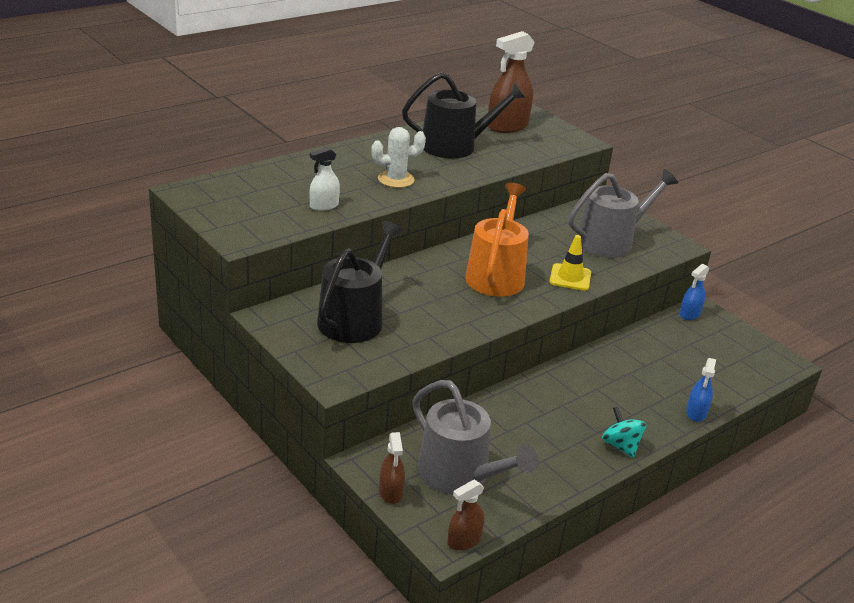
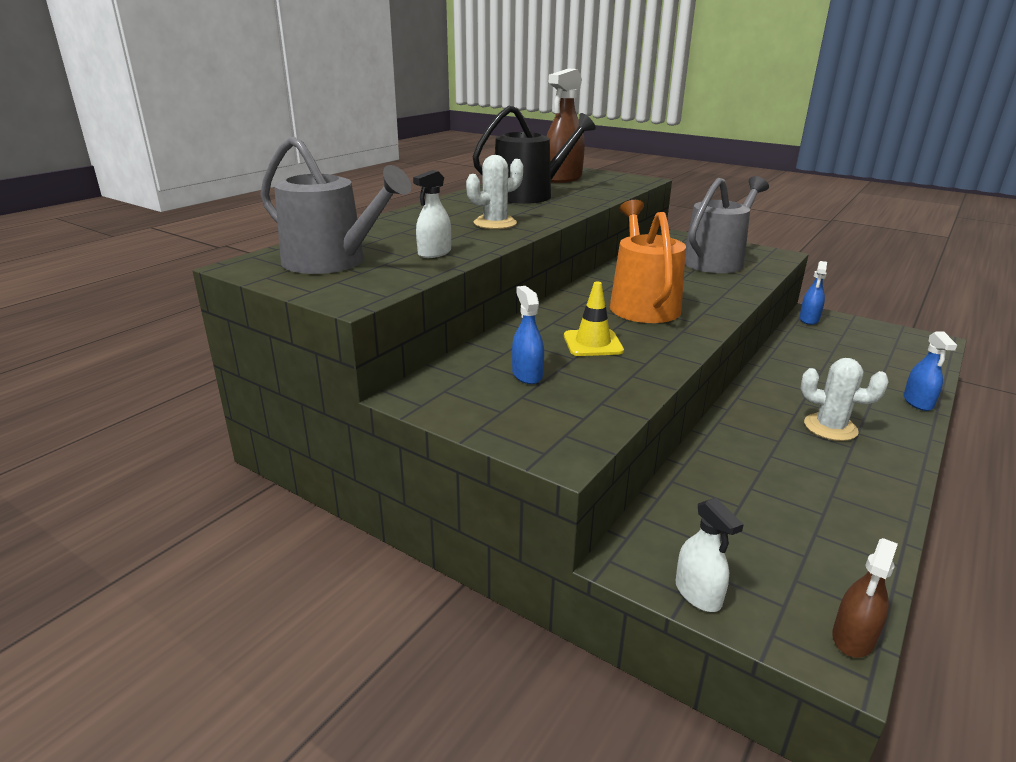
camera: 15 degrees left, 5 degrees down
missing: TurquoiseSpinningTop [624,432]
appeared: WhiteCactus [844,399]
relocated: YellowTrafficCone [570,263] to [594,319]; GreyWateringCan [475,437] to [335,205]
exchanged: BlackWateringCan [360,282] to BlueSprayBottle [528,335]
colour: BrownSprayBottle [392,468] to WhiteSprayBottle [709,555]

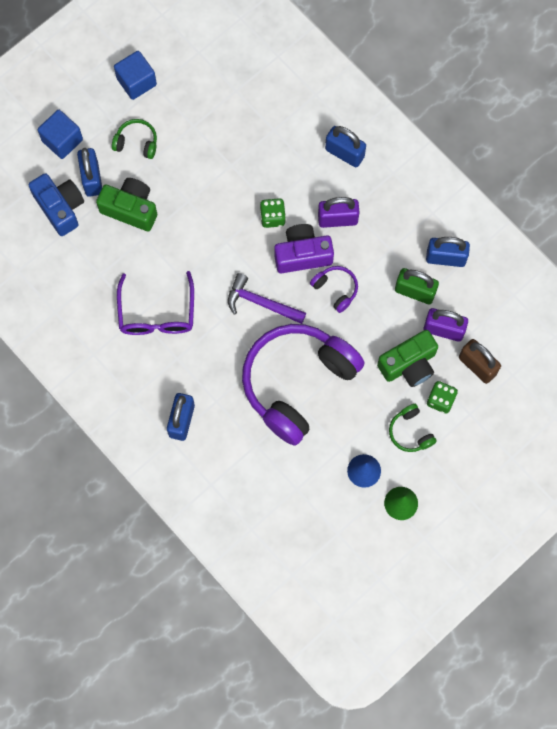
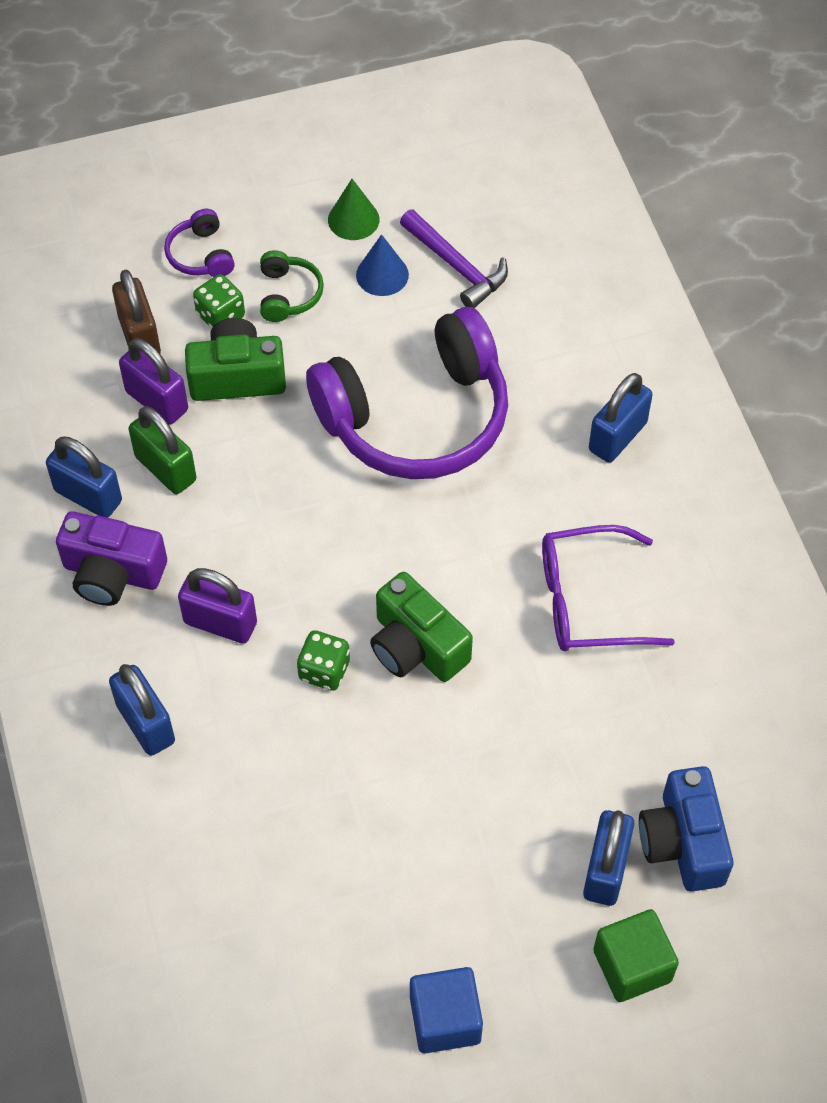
camera: 155 degrees left, 15 degrees down
missing: GreenHeadphones [134,139]
relocated: GreenCamera [126,205] to [421,627]; PurpleCamera [304,248] to [111,558]; PurpleHeadphones [334,289] to [199,243]; PurpleHammer [267,298] to [454,258]
colour: BlueCube [60,134] to GreenCube [636,955]
spun: PurpleGlasses [155,303] = [608,588] 120 degrees counterclockwise

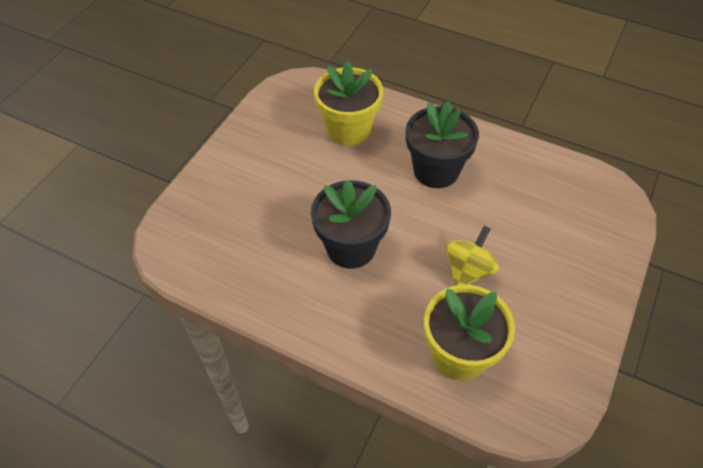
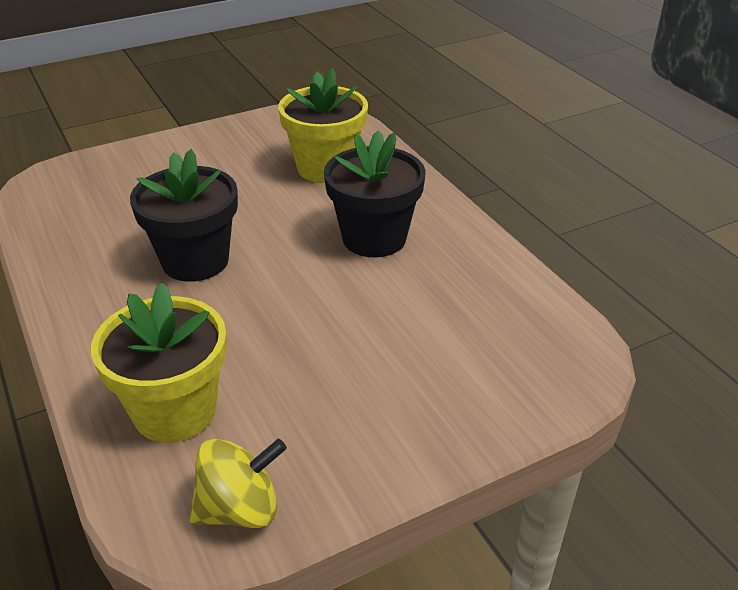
camera: 35 degrees right, 15 degrees down
relocated: YellowSpinningTop [472,255] to [238,483]

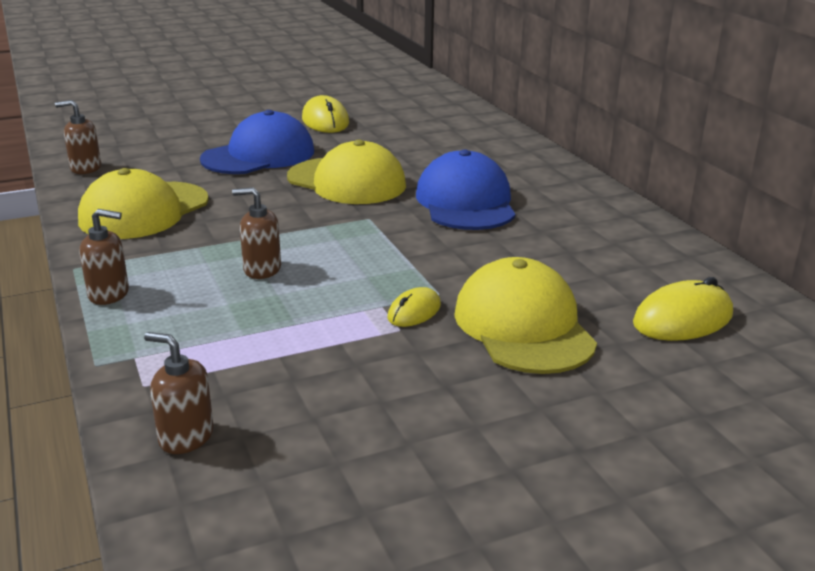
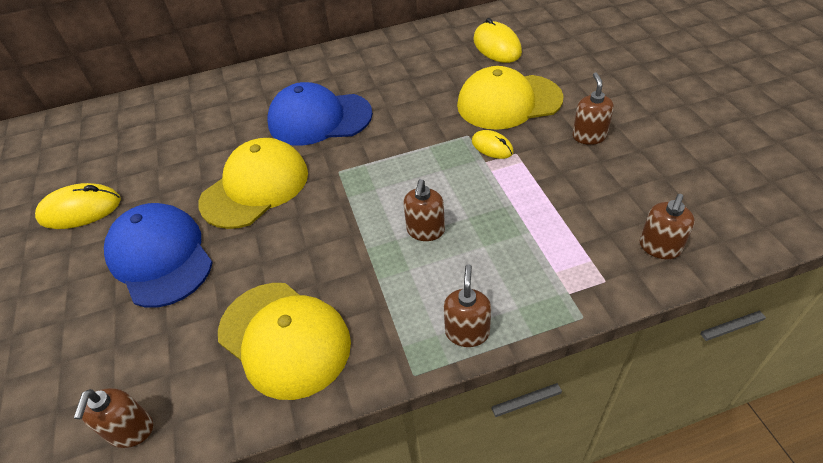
camera: 80 degrees left, 20 degrees up
appeared: BrownSoapDispenser [593,108]

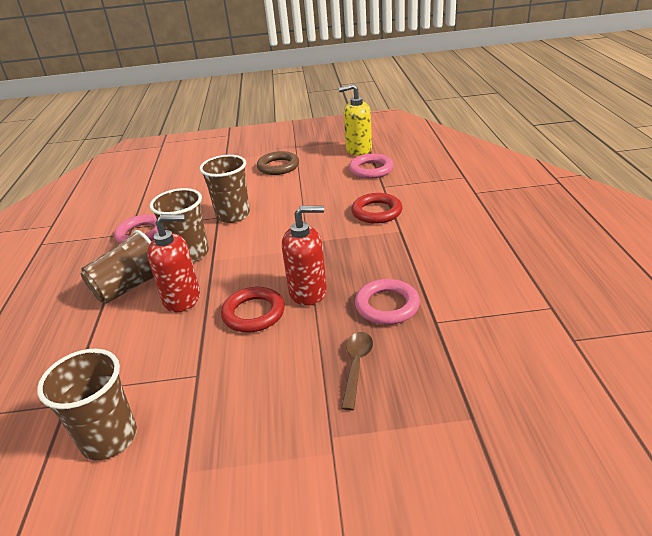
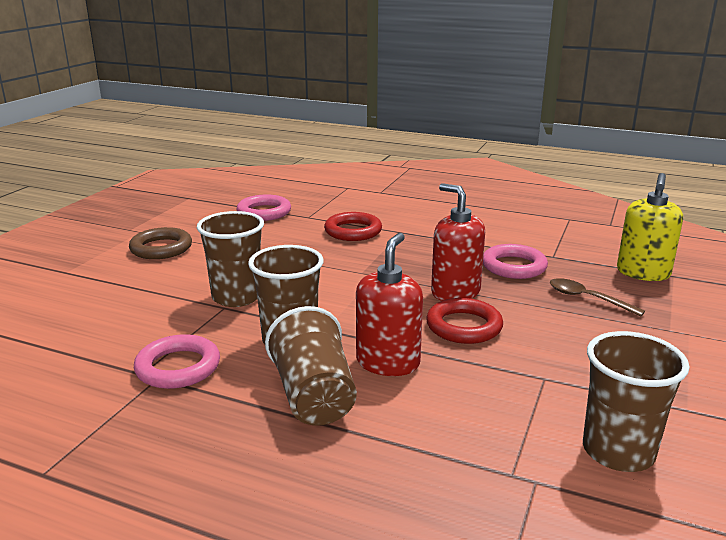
camera: 65 degrees left, 10 degrees down
relocated: YellowSoapDispenser [355,120] to [650,227]
spun: RedSoapDispenser [304,256] = [458,242] 60 degrees counterclockwise

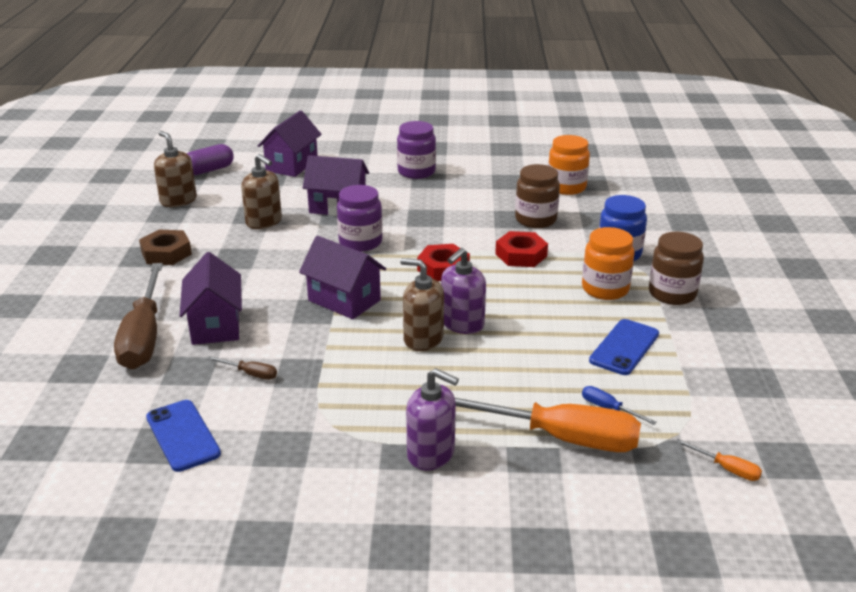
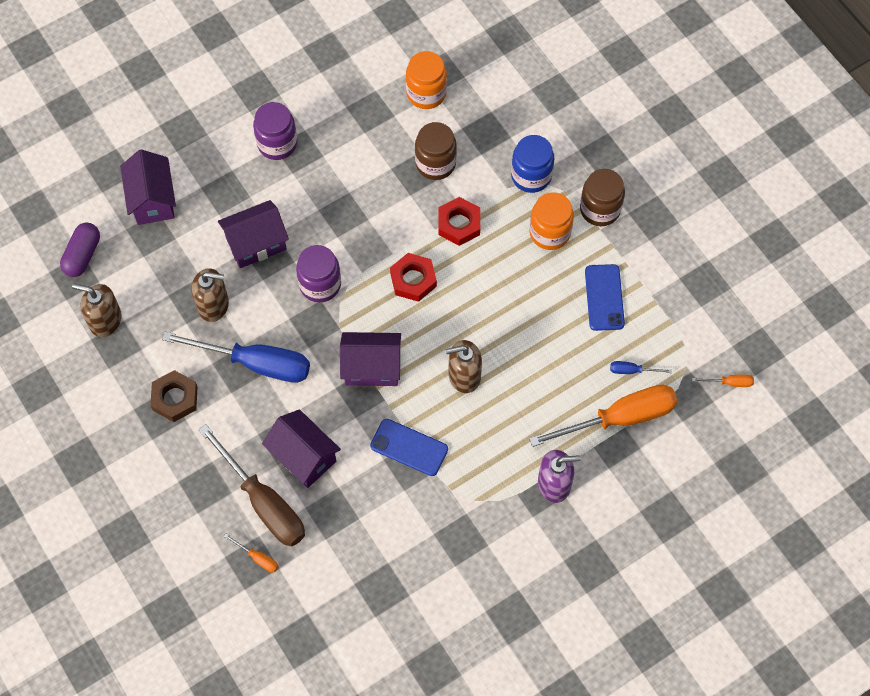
camera: 35 degrees left, 35 degrees up
missing: PurpleSoapDispenser [463,291]; BrownScrewdriver [242,368]
appeared: BlueScrewdriver [236,357]; OrangeScrewdriver [251,553]
relocated: BluePhone [183,436] to [409,447]

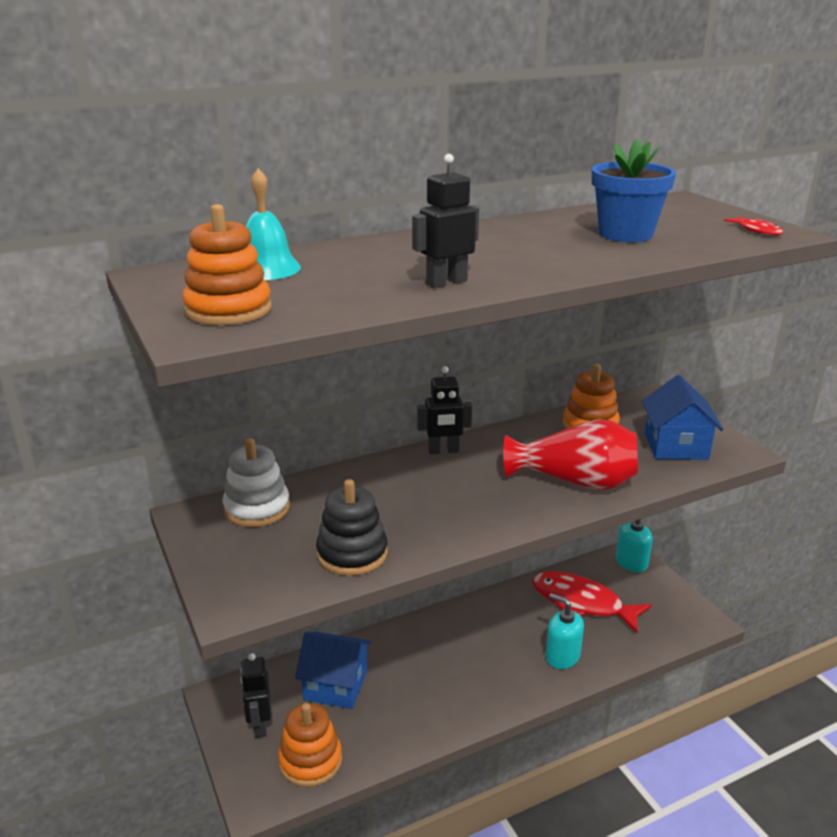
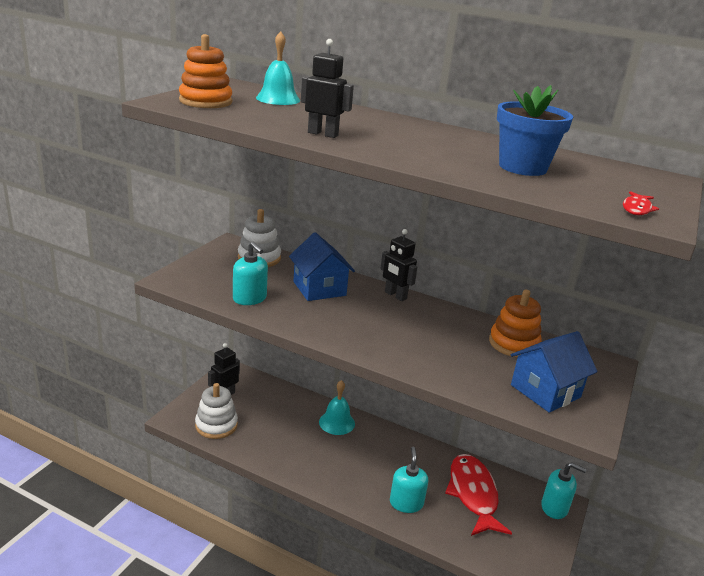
camera: 50 degrees right, 0 degrees up
missing: RedVase [570,454]
appeared: TurquoiseBell [337,407]
relocated: BlueHouse [333,670] to [322,266]
exchanged: BlackStackingToy [352,527] to TurquoiseSoapDispenser [250,273]
colour: OrangeStackingToy [310,745] to WhiteStackingToy [216,411]

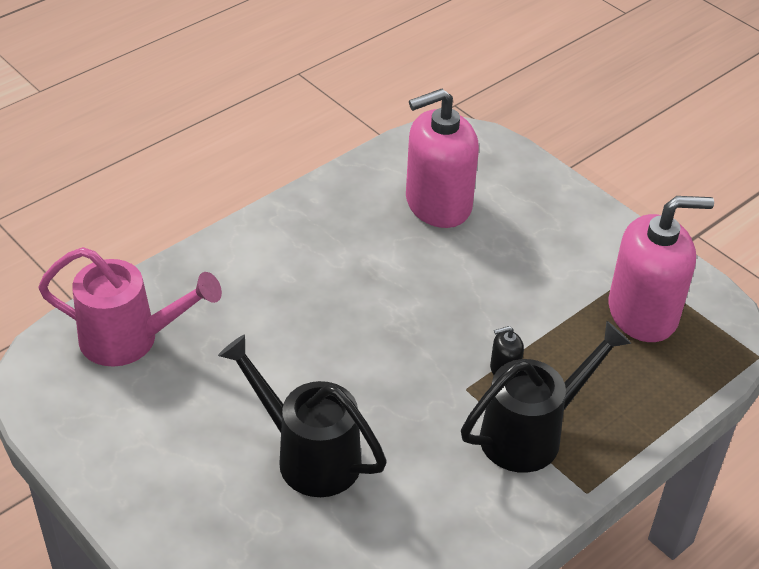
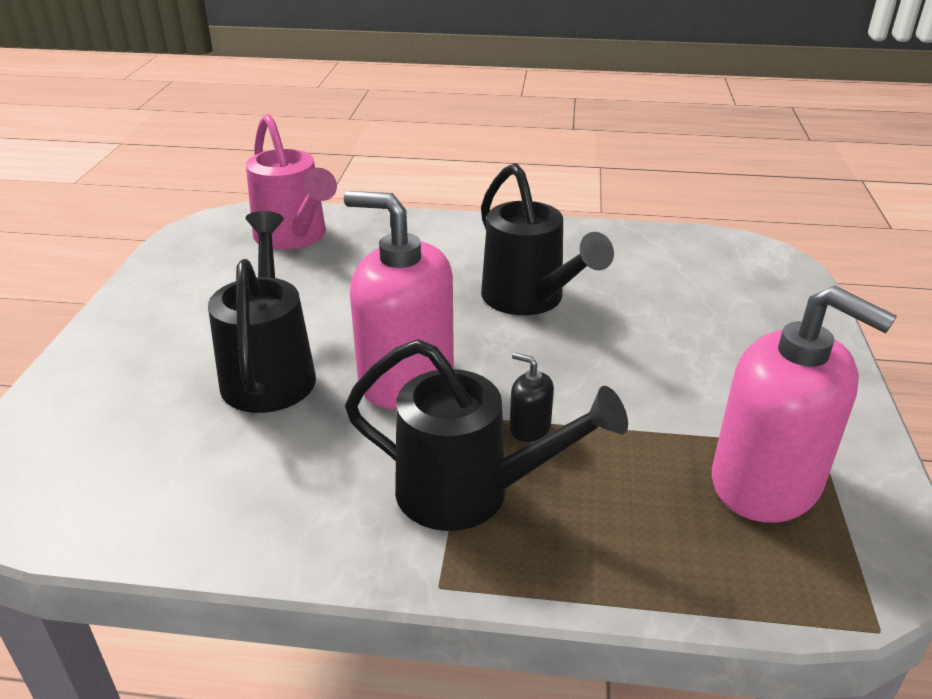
camera: 50 degrees right, 10 degrees down
appeared: BlackWateringCan [547,239]
relocated: PinkSoapDispenser [442,158] to [399,300]

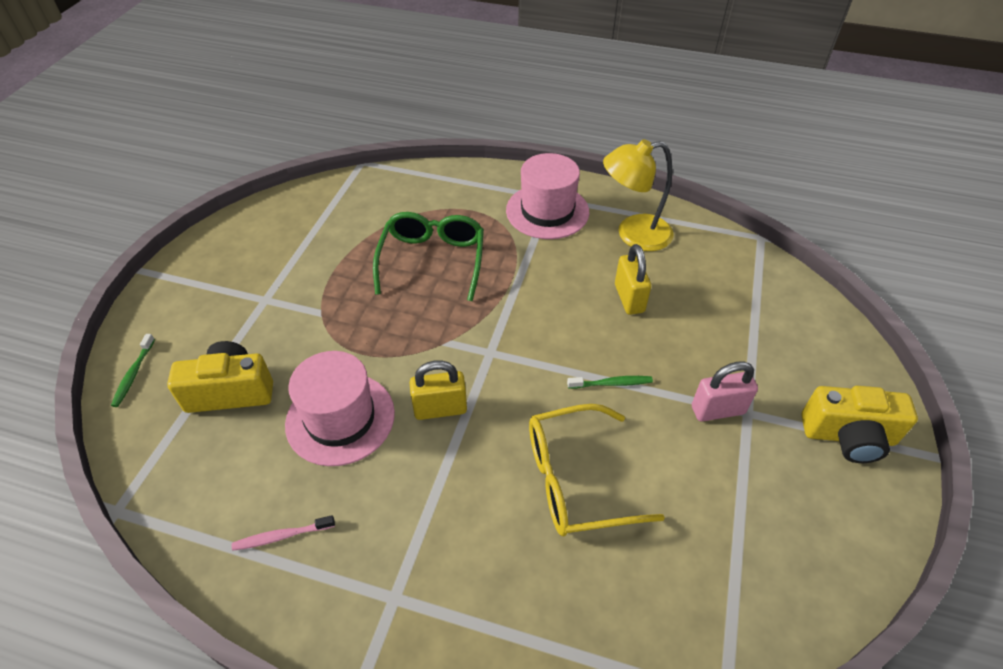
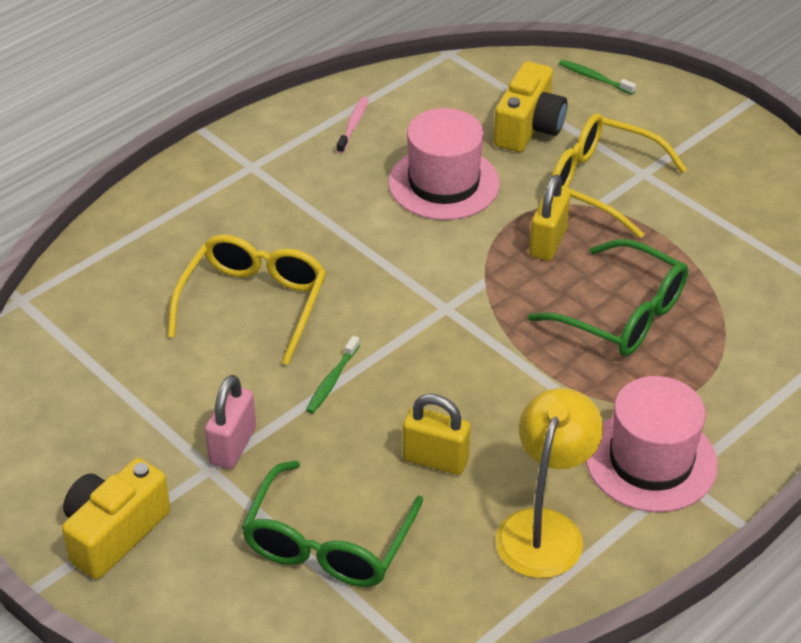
camera: 120 degrees right, 5 degrees down
appeared: YellowGlasses [619,175]; GreenGlasses [332,523]
relocated: YellowPadlock [438,390] to [549,217]

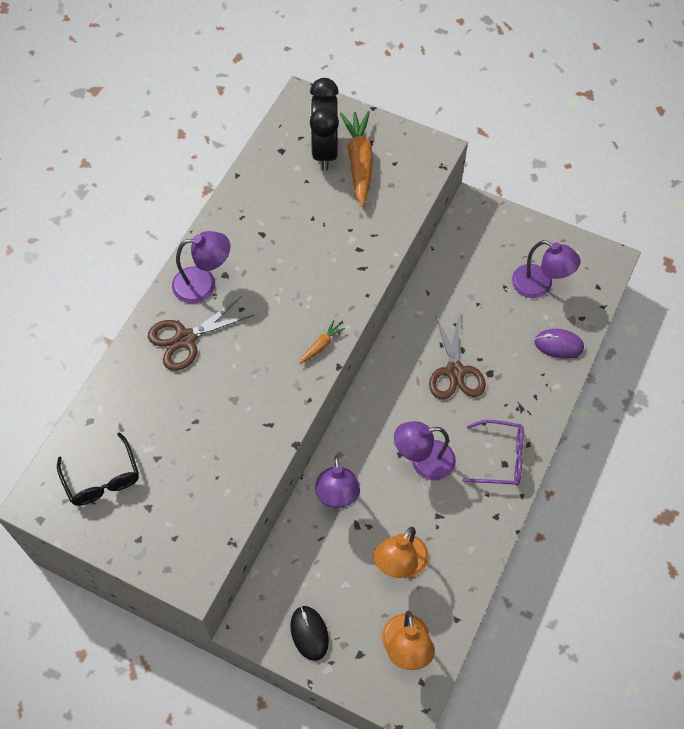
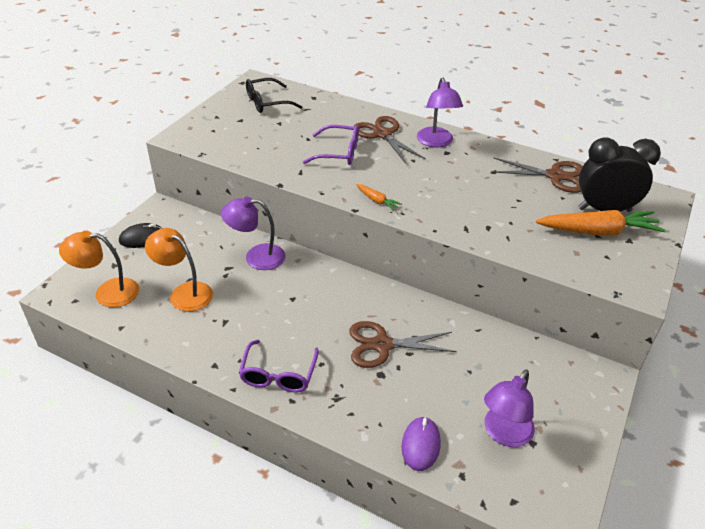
camera: 90 degrees right, 20 degrees down
missing: PurpleLamp [425,450]
appeared: PurpleGlasses [331,145]; BrownScissors [537,175]

